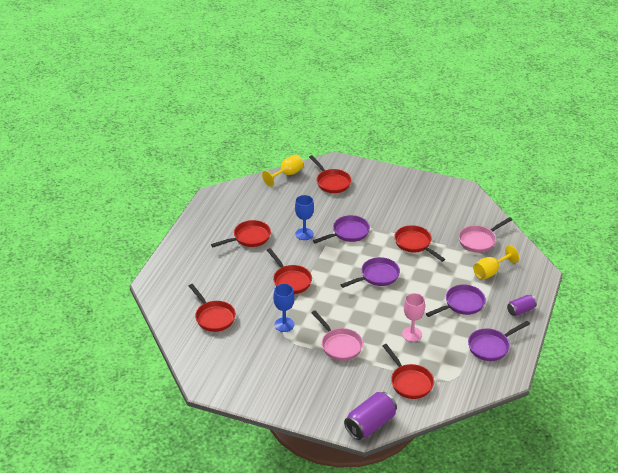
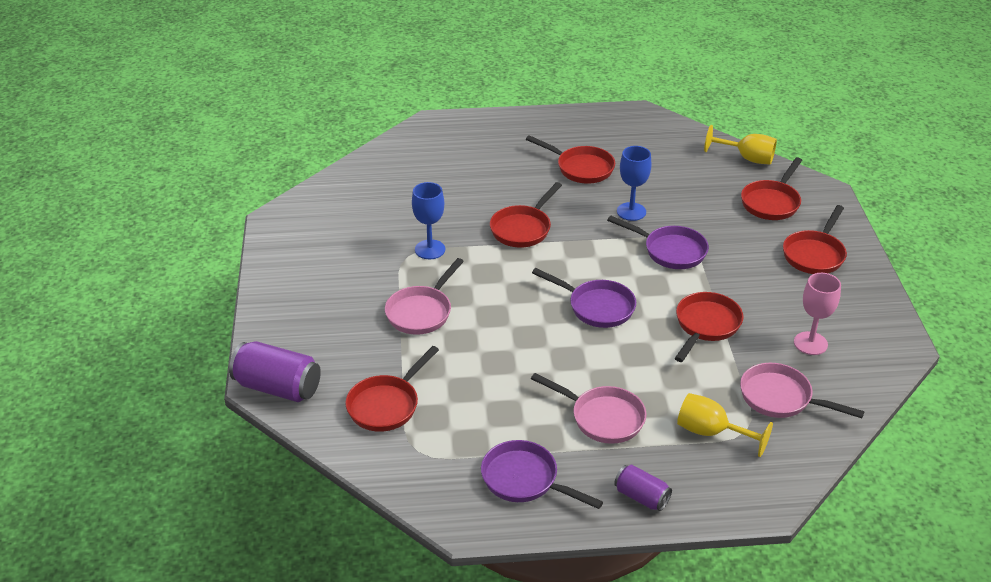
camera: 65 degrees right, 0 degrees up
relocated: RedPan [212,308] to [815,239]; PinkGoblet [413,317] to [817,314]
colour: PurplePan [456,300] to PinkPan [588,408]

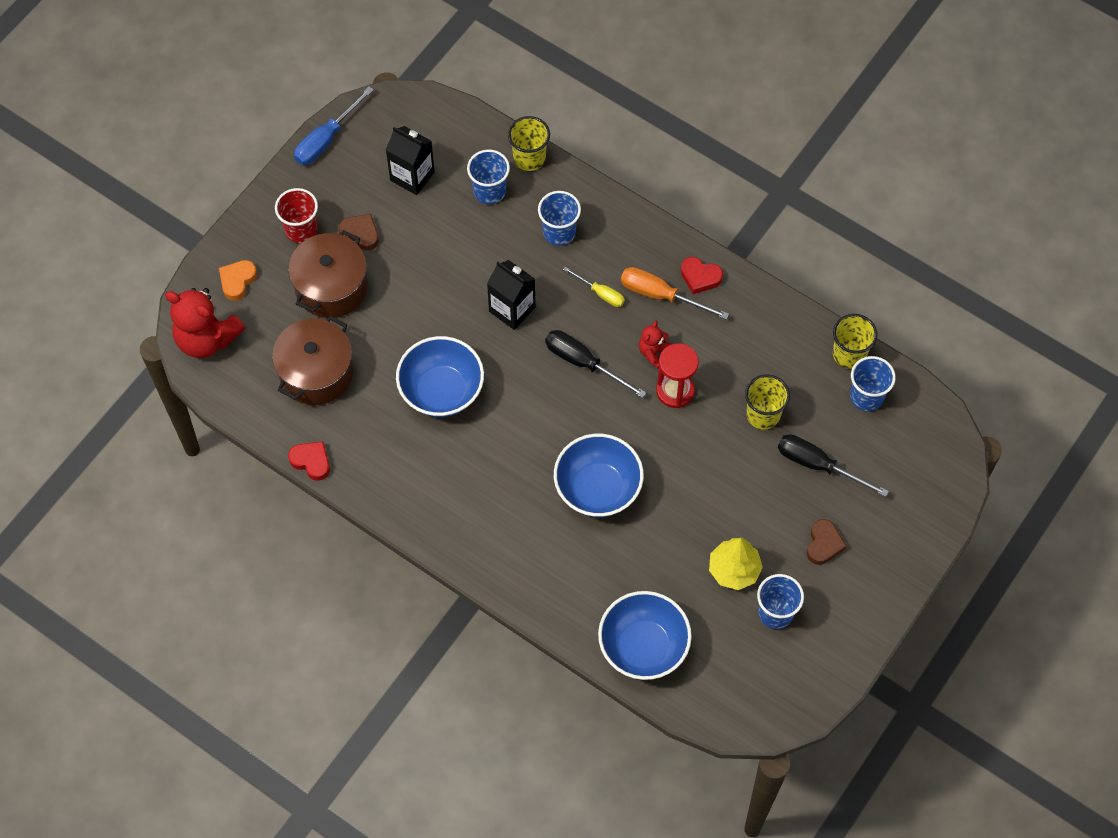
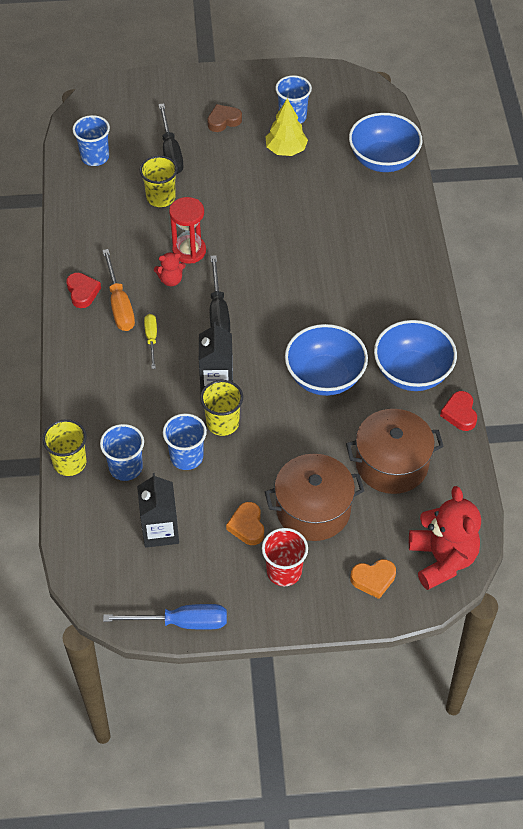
camera: 130 degrees left, 10 degrees down
relocated: BlueCup [559,218] to [185,442]; YellowCup [855,341] to [221,408]; BlueBowl [599,475] to [415,355]
colour: BrownHeart [359,232] to OrangeHeart [245,523]

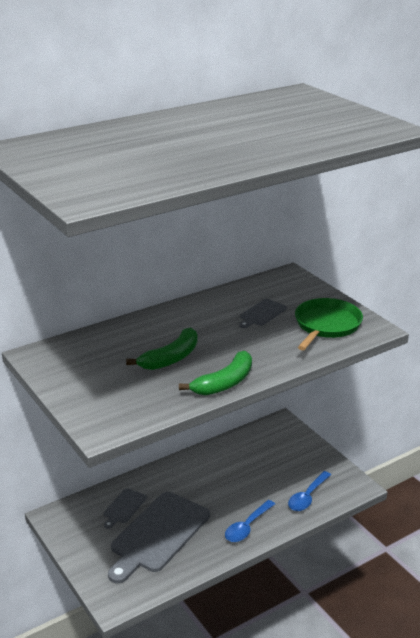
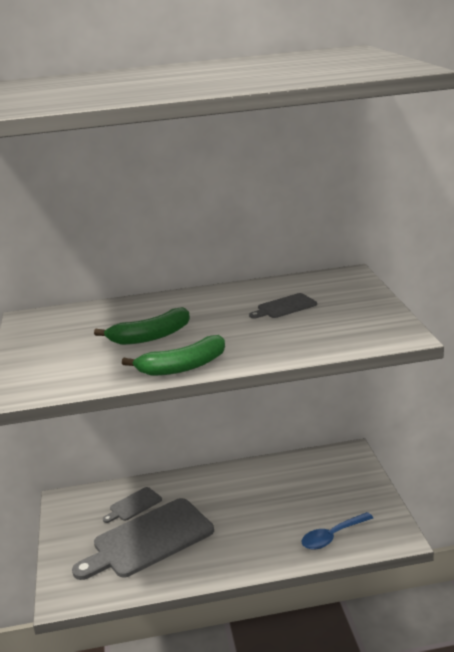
camera: 25 degrees right, 5 degrees down
missing: GreenPan [329,324]; BlueSpoon [250,521]

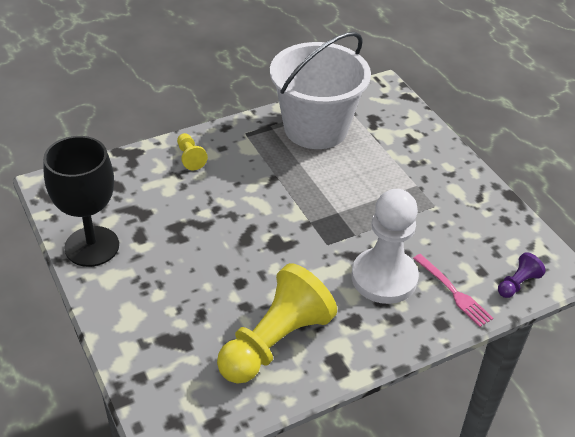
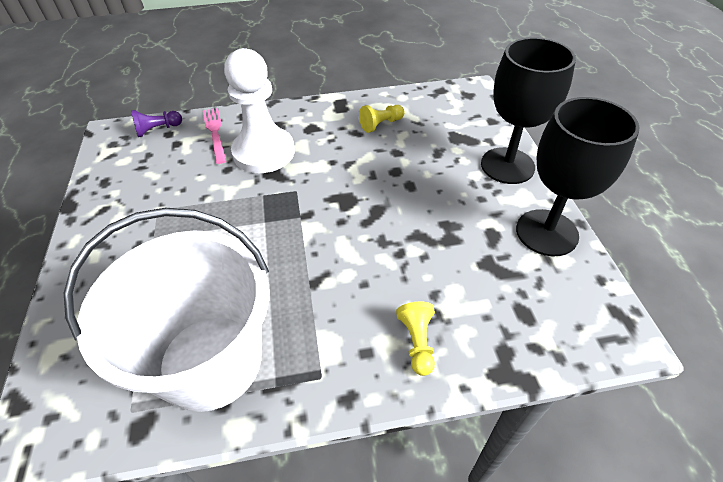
camera: 160 degrees left, 5 degrees up
appeared: BlackGoblet [528,110]
size: YellowPawn [277,323] = [381,119] x0.44

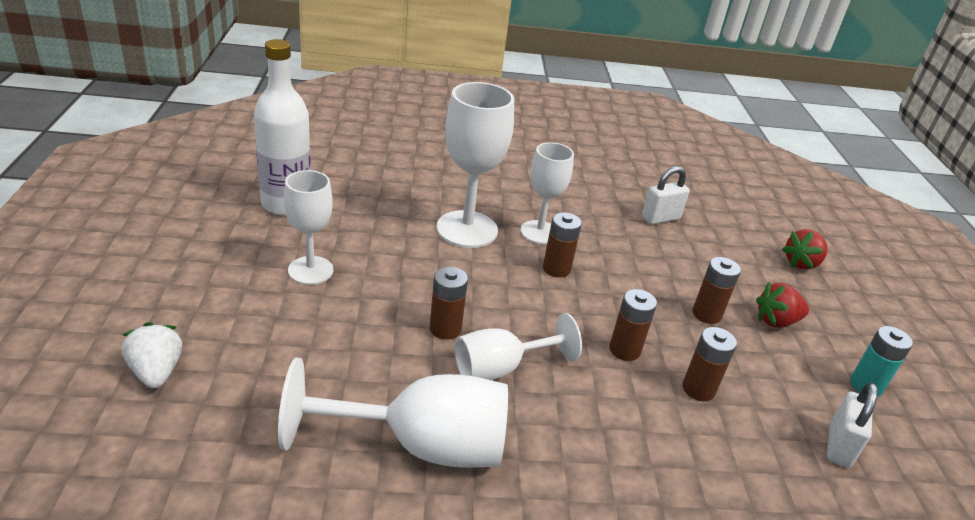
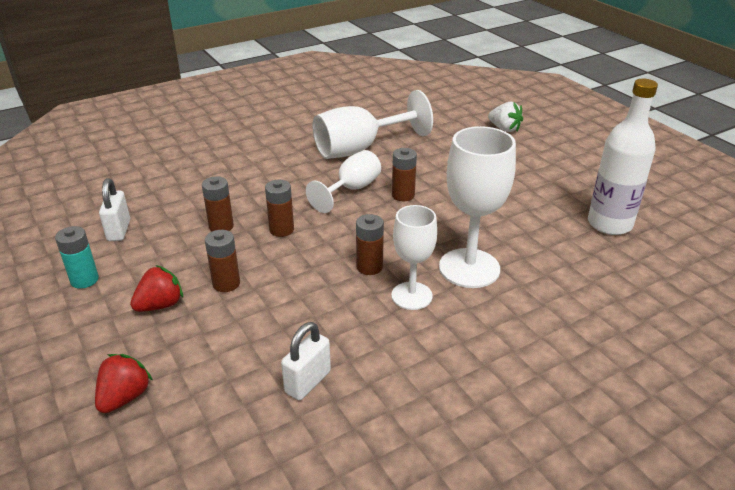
camera: 155 degrees right, 0 degrees up
missing: WhiteGoblet [308,227]

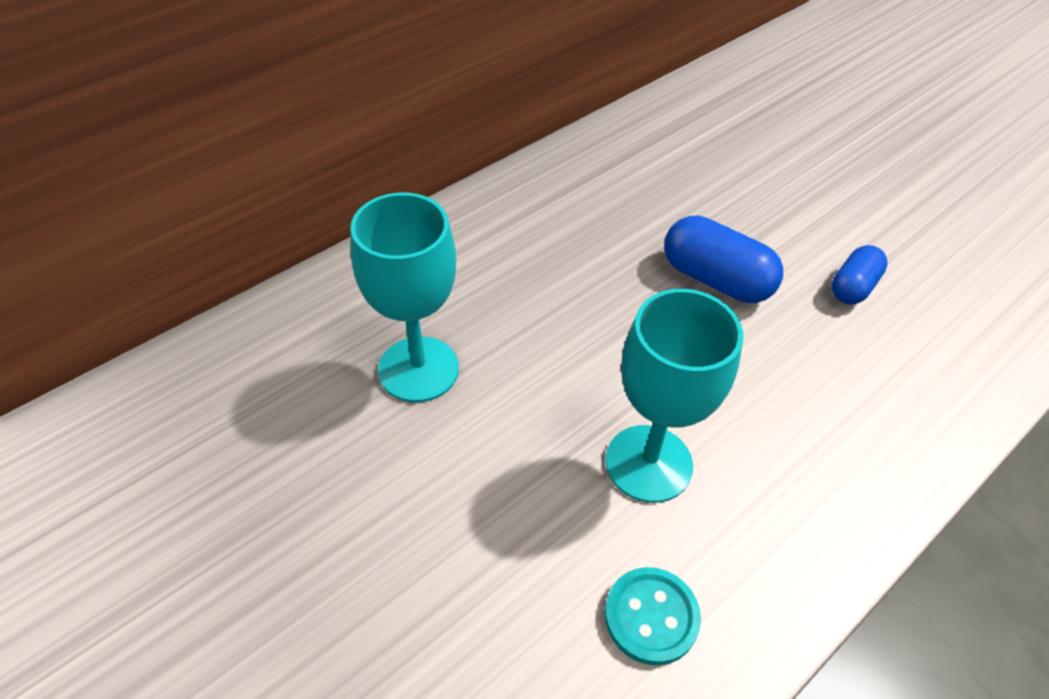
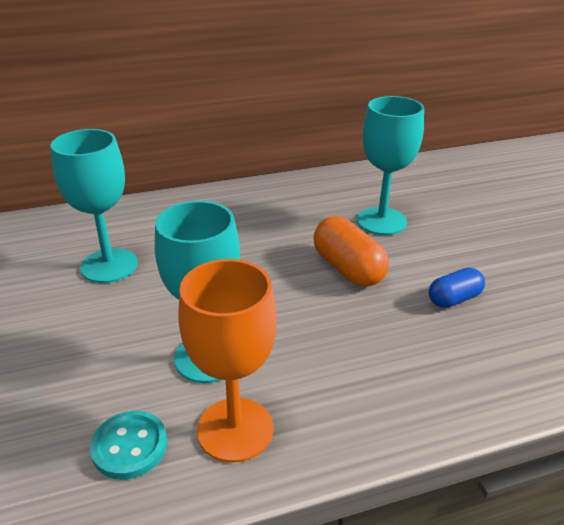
camera: 25 degrees right, 15 degrees down
appeared: TurquoiseGoblet [390,165]; OrangeGoblet [227,361]
colour: BlueCapsule [723,259] to OrangeCapsule [351,251]

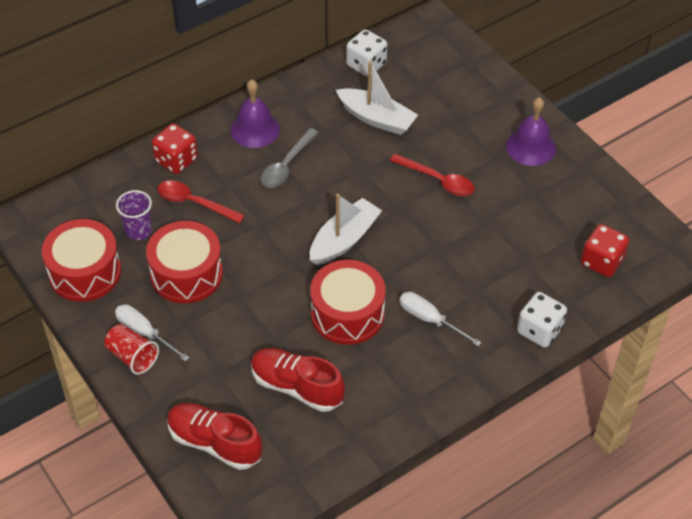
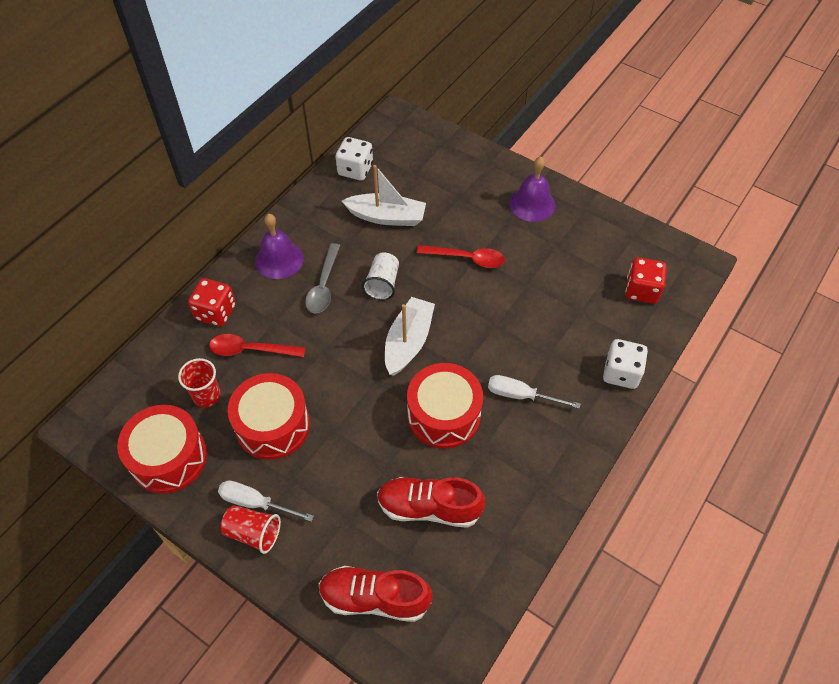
camera: 20 degrees left, 5 degrees up
appeared: WhiteCup [380,277]
colour: PurpleCup [134,215] to RedCup [199,382]

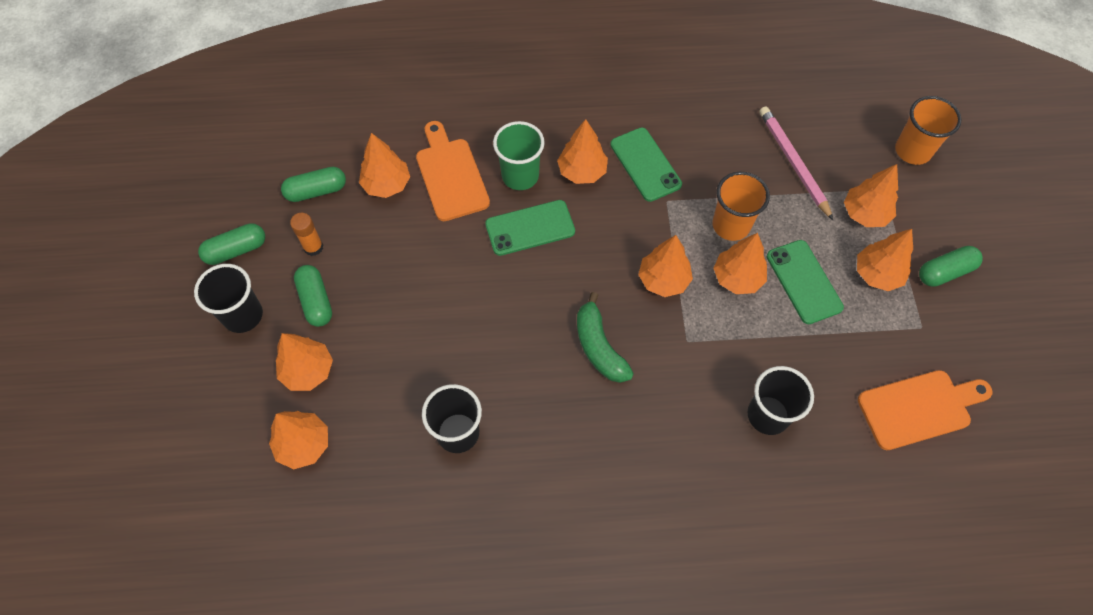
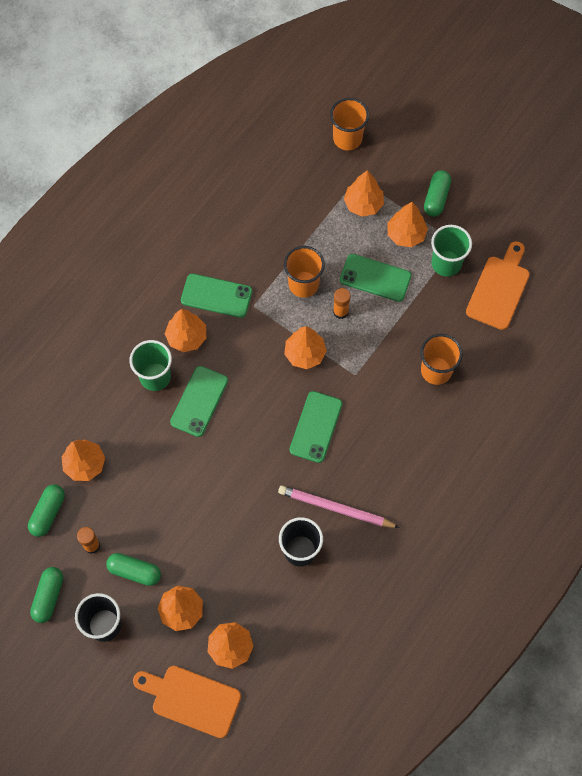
camera: 50 degrees left, 5 degrees up
appeared: GreenCup [451,251]
relocated: PinkPencil [796,163] to [339,506]; OrangeCuttingBoard [453,171] to [187,702]
exchanged: OrangeTree [740,263] to OrangeGlueStick [342,303]; GreenBanana [605,337] to GreenPhone [316,427]
colour: BlackCup [780,400] to OrangeCup [441,359]

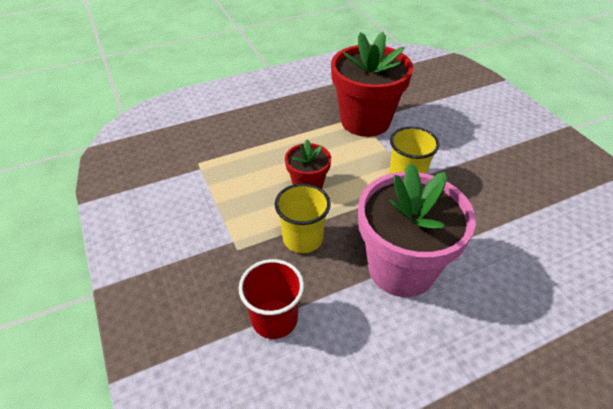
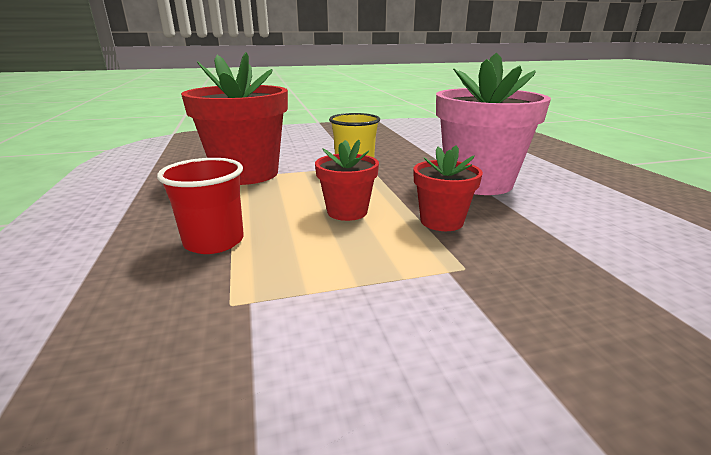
camera: 80 degrees left, 20 degrees down
relocated: RedCup [271,299] to [200,206]
exchanged: YellowCup [303,218] to RedFlowerPot [448,188]

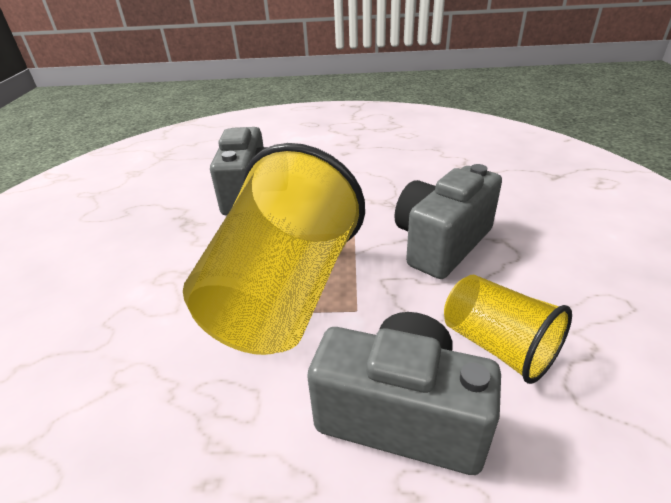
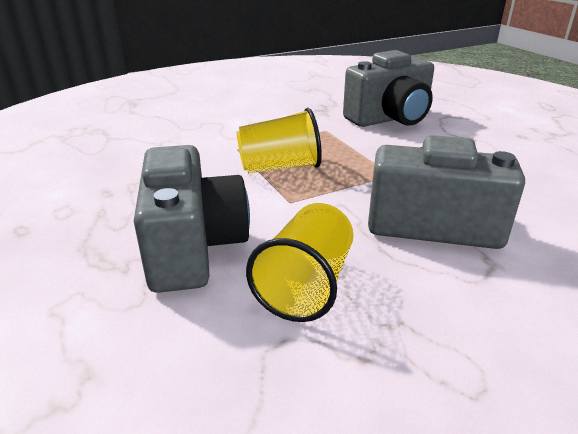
camera: 60 degrees right, 5 degrees down
size: YellowCup [274,249] = [279,141] x0.50

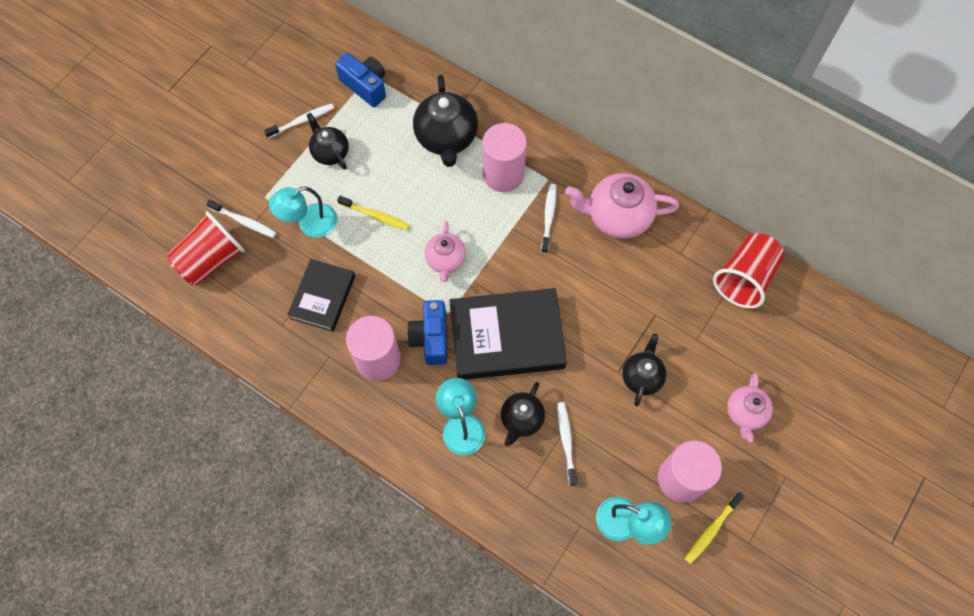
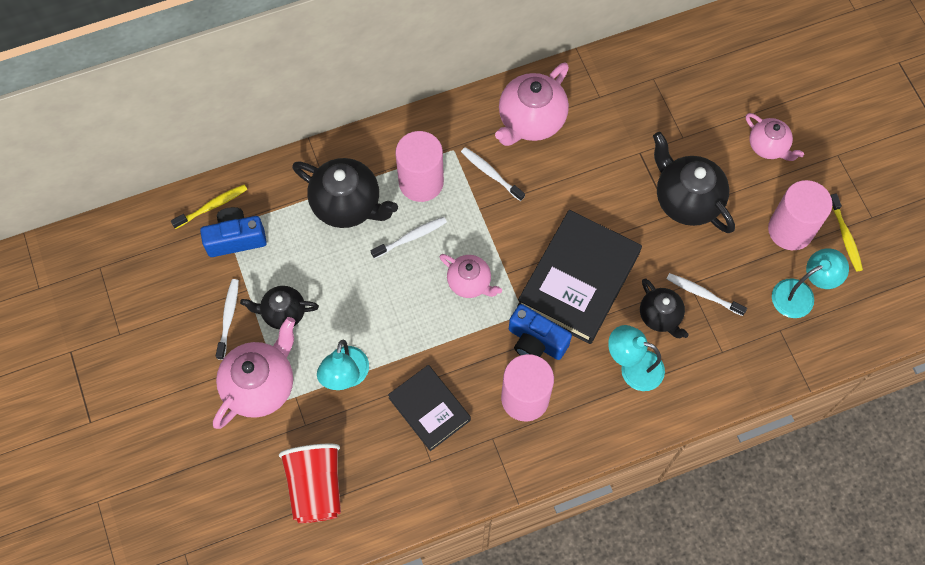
camera: 55 degrees left, 0 degrees up
missing: RedCup [749,271]
appeared: PinkTeapot [254,373]
relocated: YellowToothbrush [373,213] to [209,206]; WhiteToothbrush [241,218] to [409,238]
size: BlackTeapot [644,369] = [694,182] x1.65

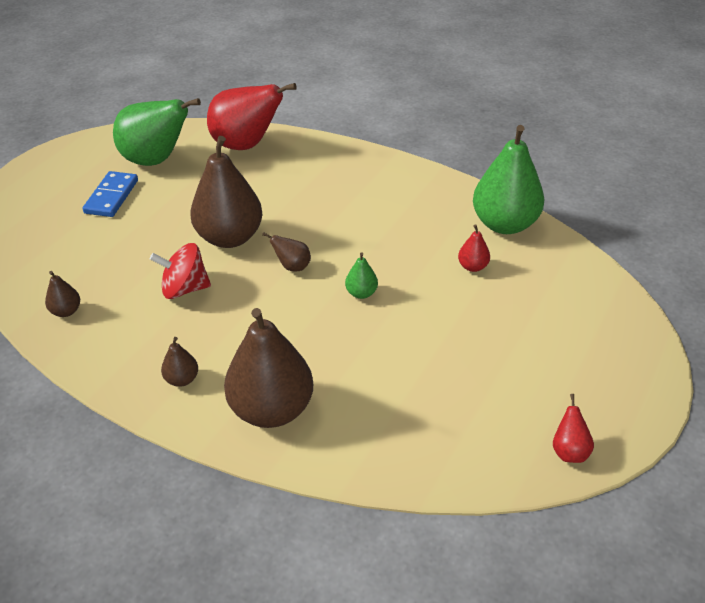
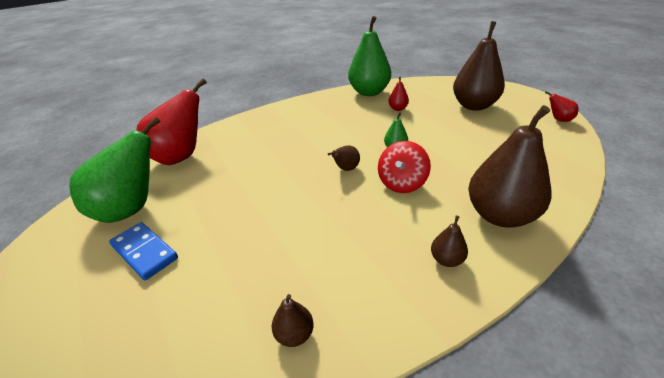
camera: 60 degrees left, 5 degrees down
relocated: BrownPear [226,192] to [479,66]; RedSpinningTop [180,271] to [404,167]

